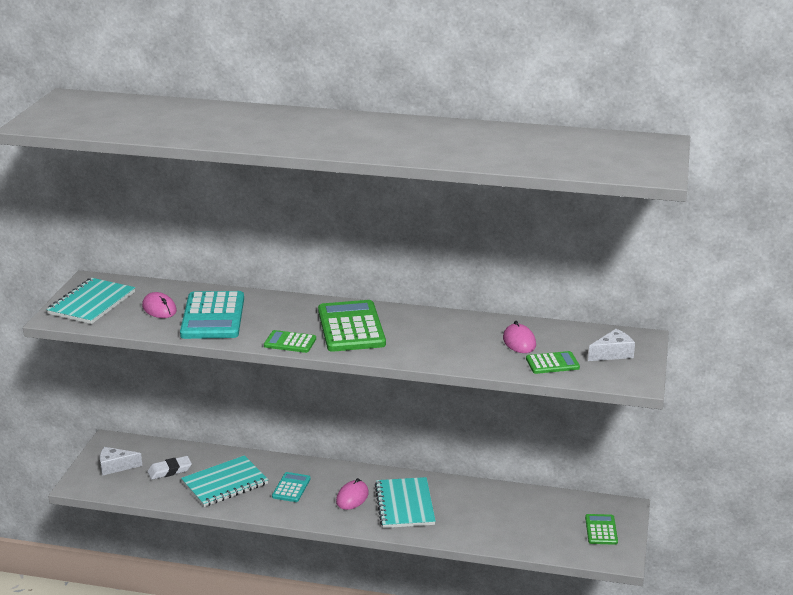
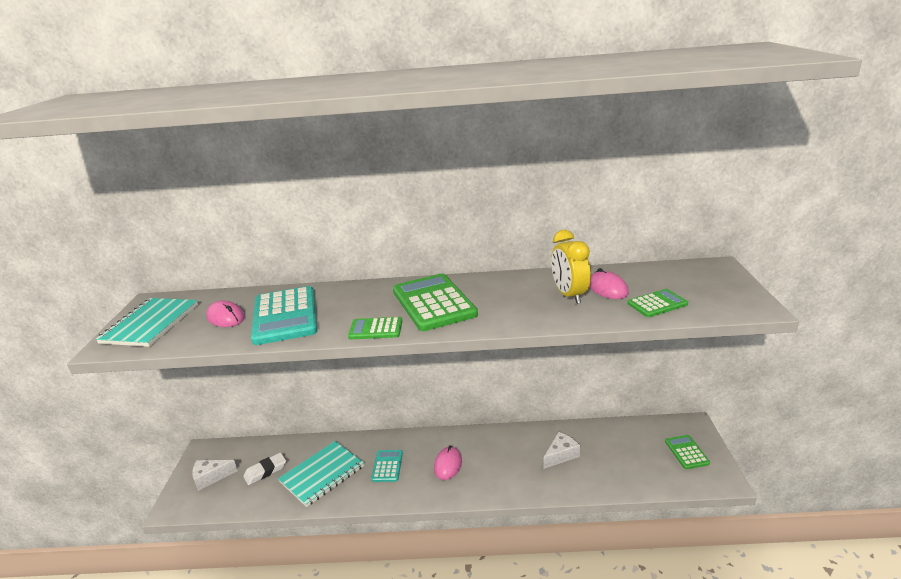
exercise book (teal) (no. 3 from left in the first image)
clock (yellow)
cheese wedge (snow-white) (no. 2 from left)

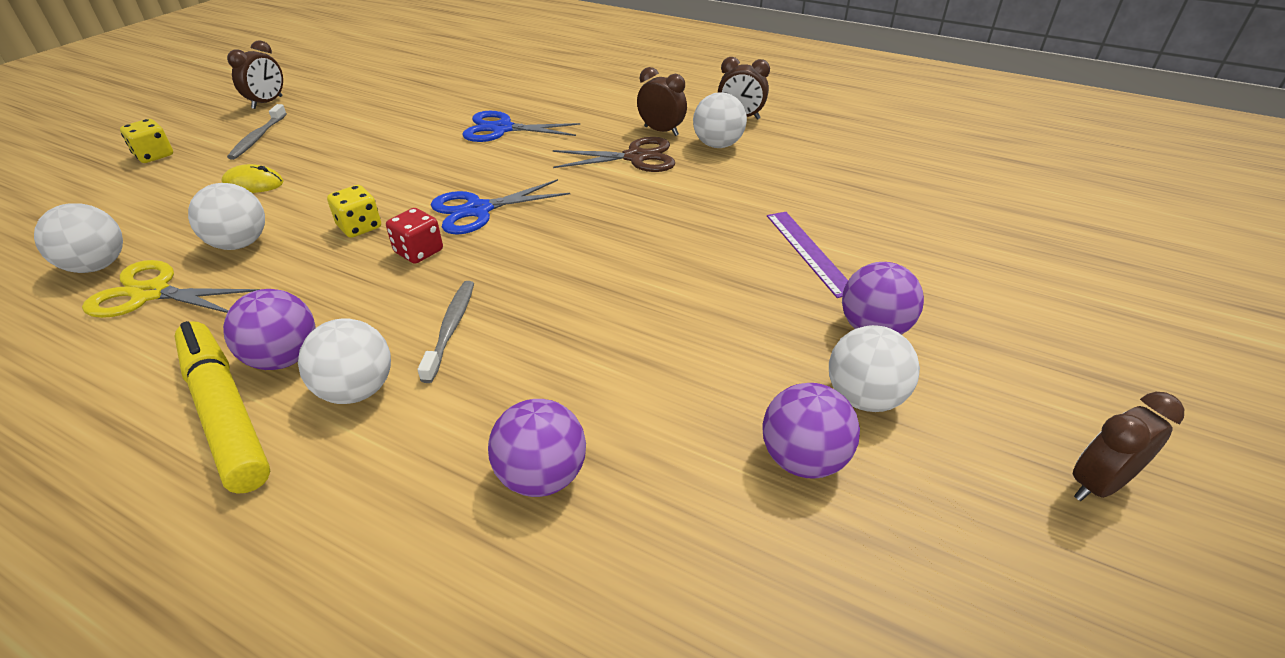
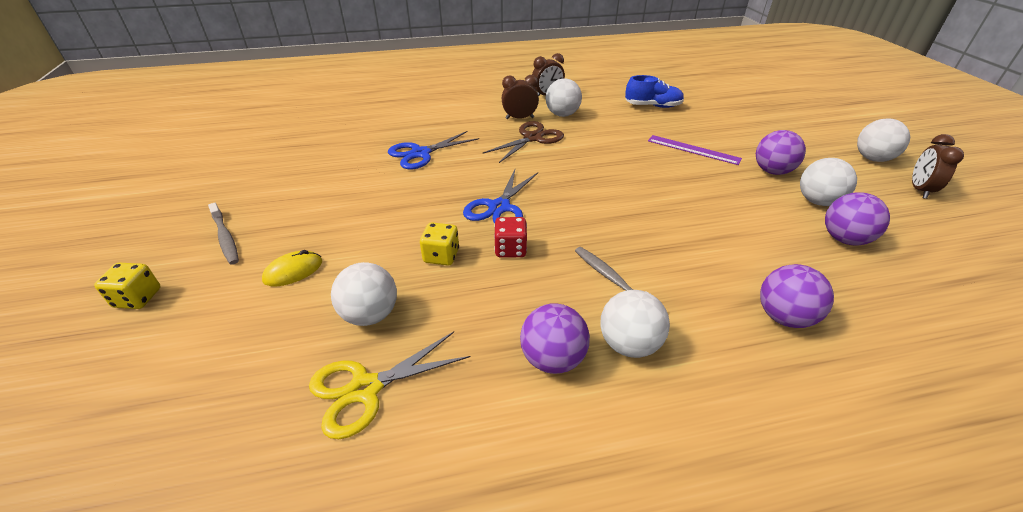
marker (yellow)
clock (russet) (no. 1 from left in the first image)
lace-up shoe (blue)
sphere (snow-white) (no. 5 from left)

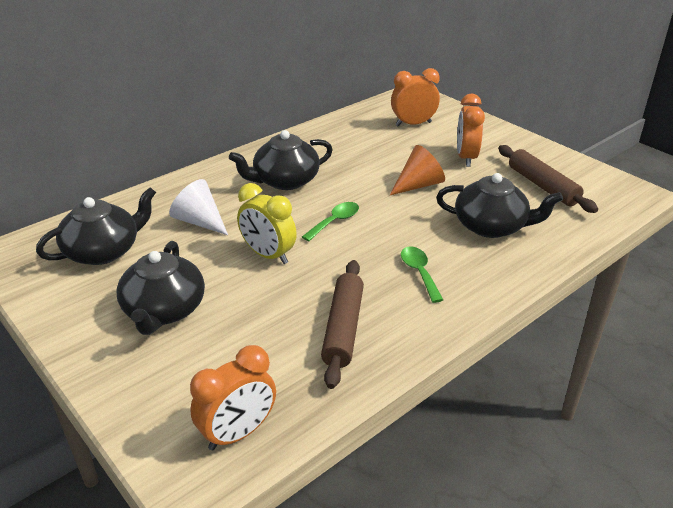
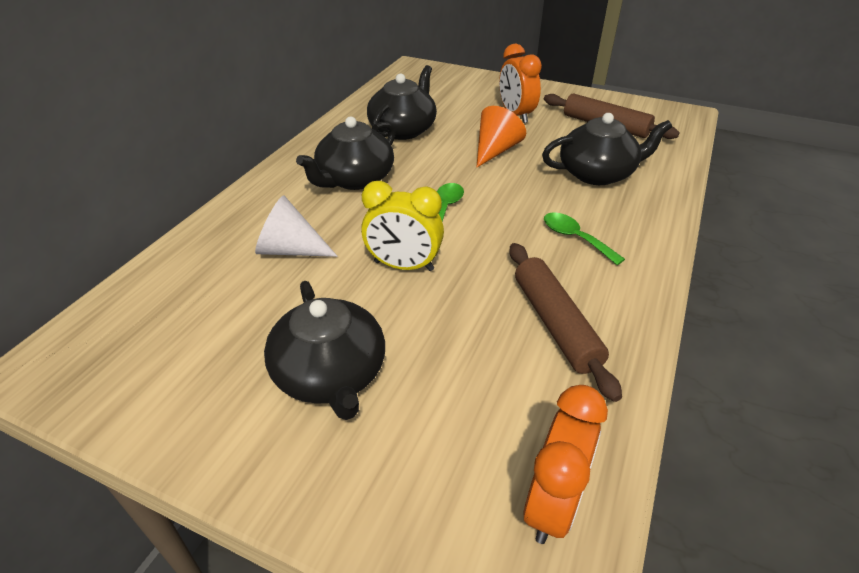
clock (bright orange) (no. 2 from left in the first image)
china teapot (black) (no. 3 from left)

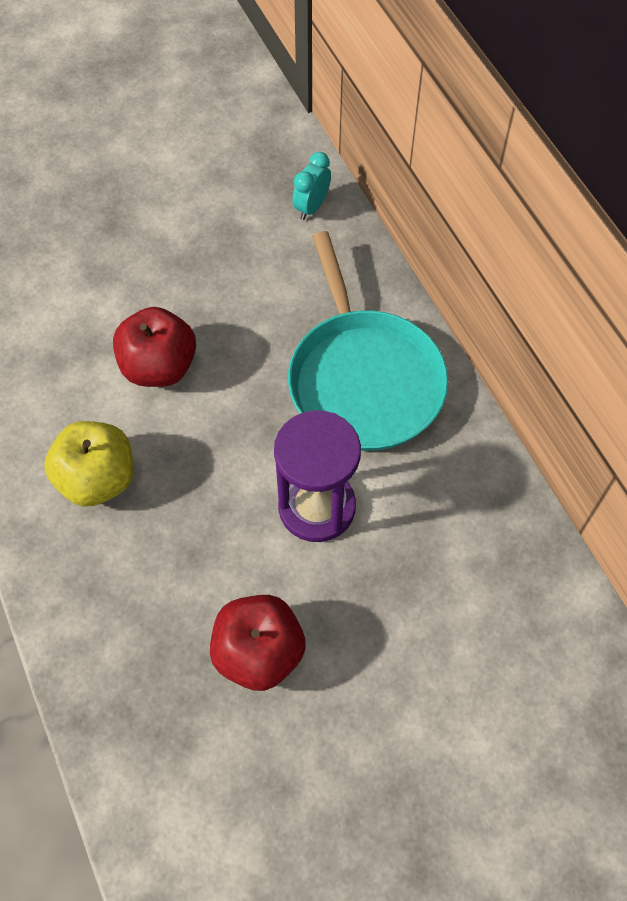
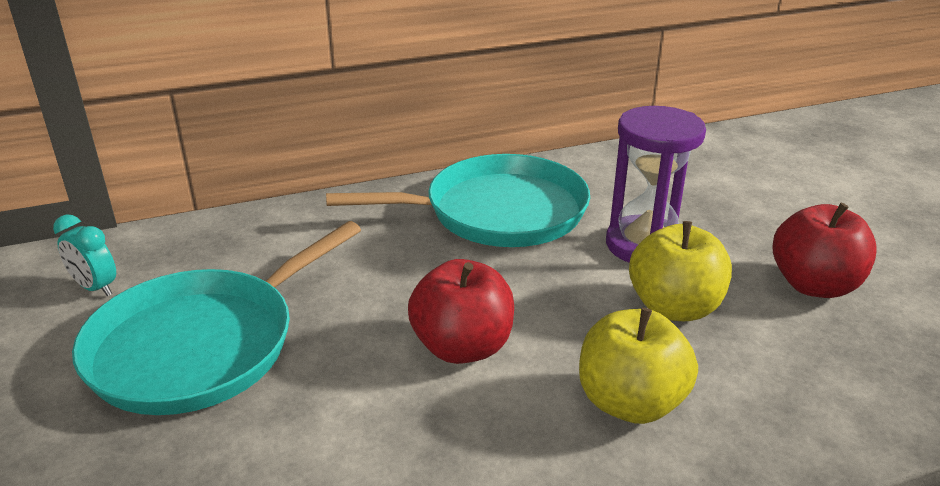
skillet (teal) (no. 1 from left)
apple fruit (yellow) (no. 2 from left)
clock (teal)

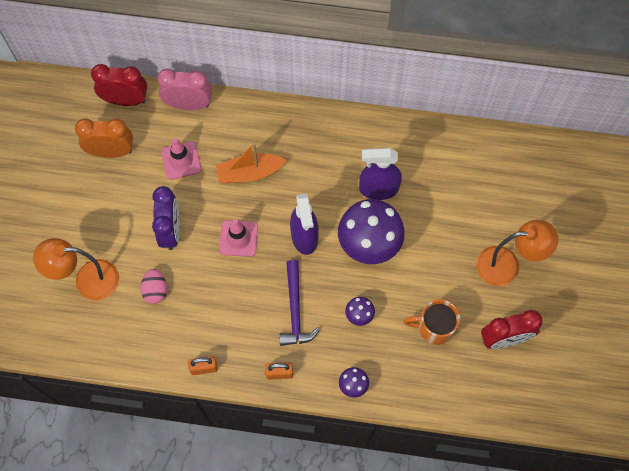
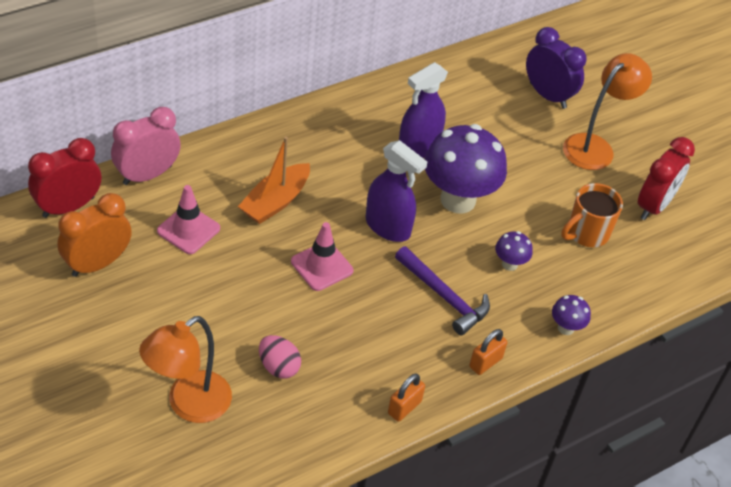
clock (purple)

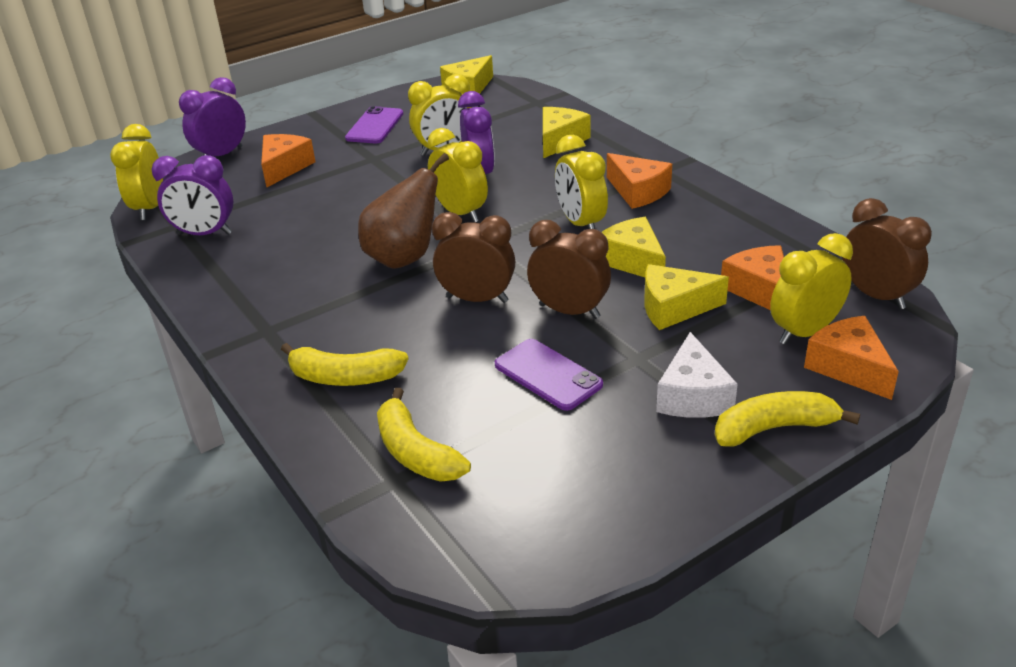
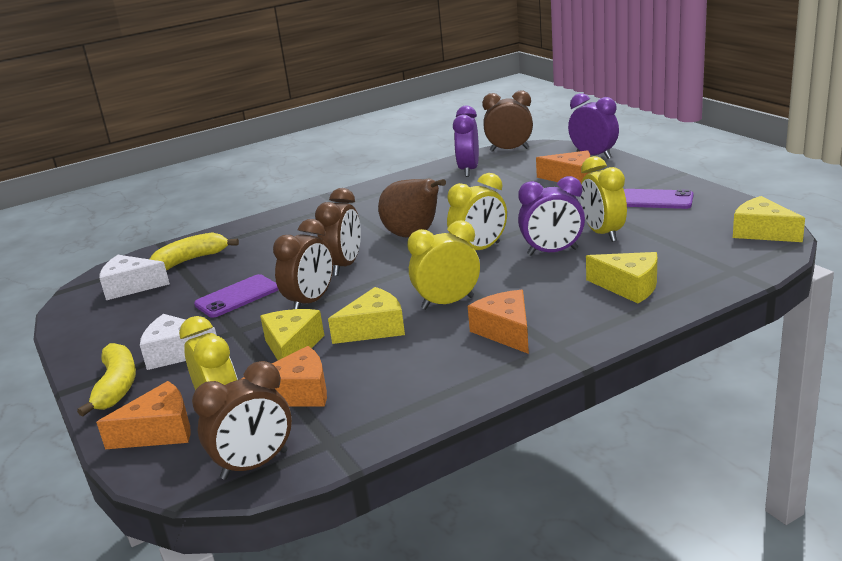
banana fruit (yellow) (no. 1 from left in the first image)
cheese wedge (snow-white) (no. 1 from left)
clock (russet) (no. 4 from left)
cheese wedge (bright orange) (no. 3 from left)

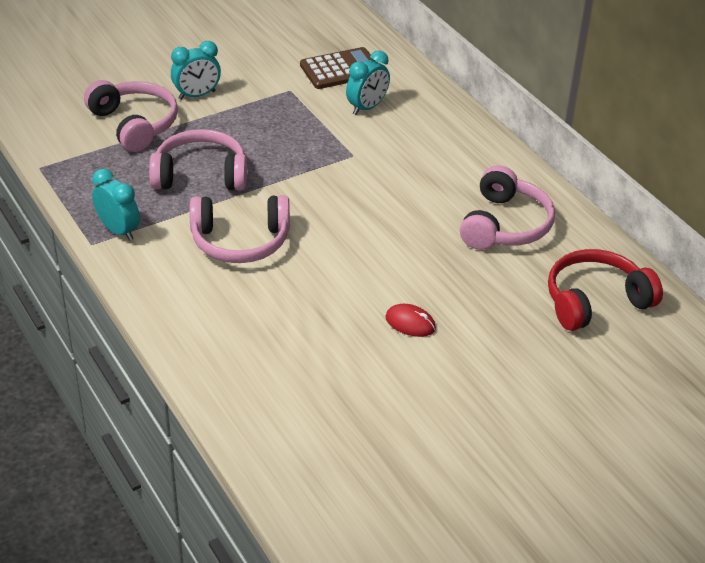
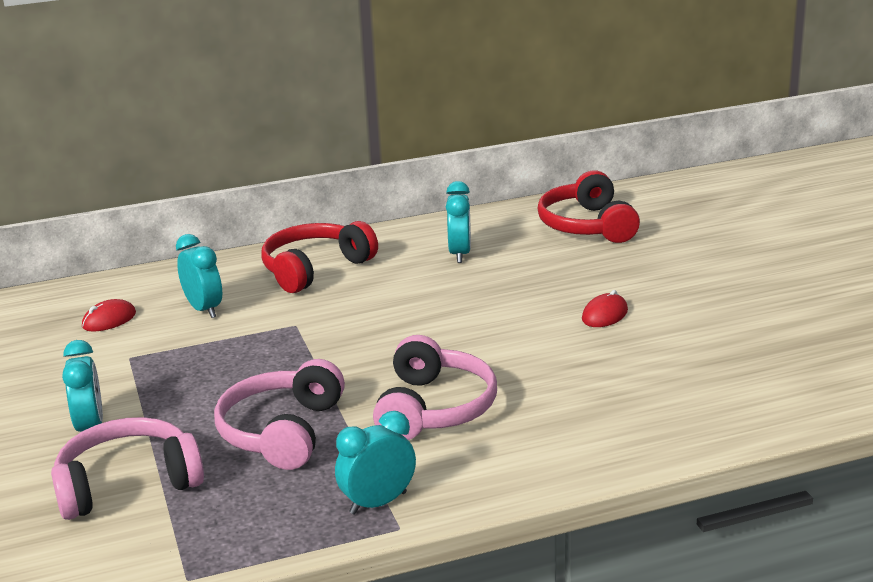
headphones (crimson) (no. 1 from left)
mouse (crimson) (no. 1 from left)
clock (teal) (no. 4 from left)

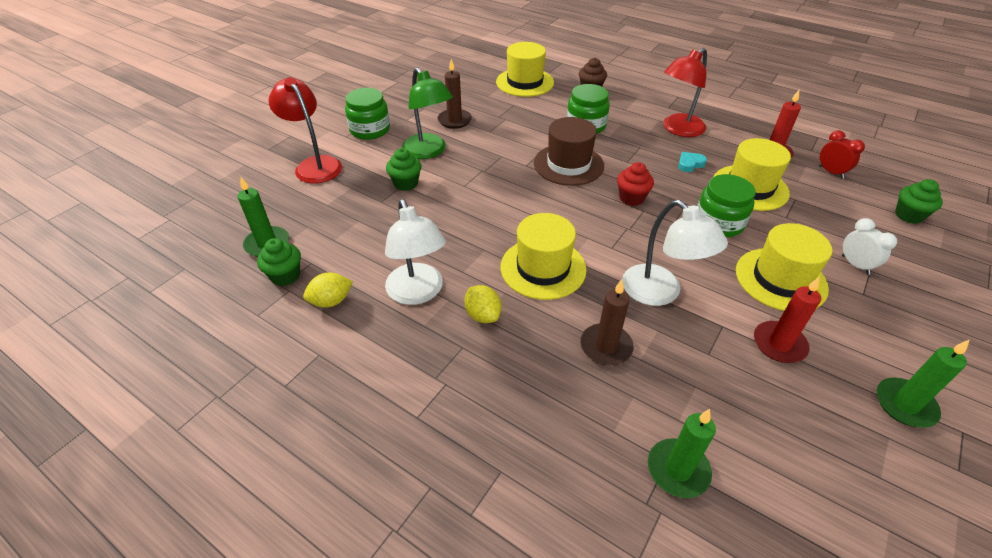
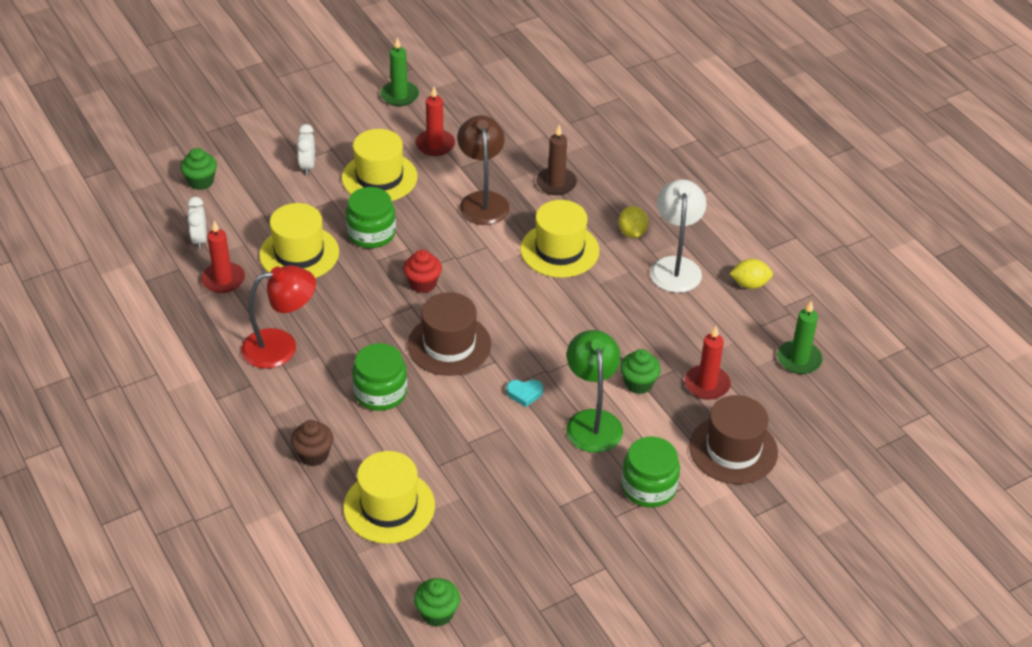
wax candle (russet) (no. 1 from left in the first image)
wax candle (leaf-green) (no. 2 from left in the first image)
wax candle (crimson) (no. 3 from left)
muffin (leaf-green) (no. 2 from left)
heart shape (teal)
hat (russet) (no. 2 from left)
reading lamp (russet)
clock (snow-white) (no. 1 from left)

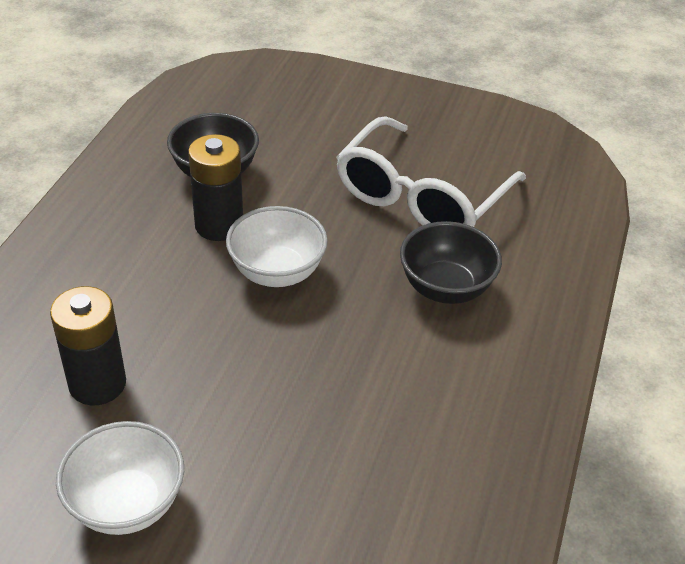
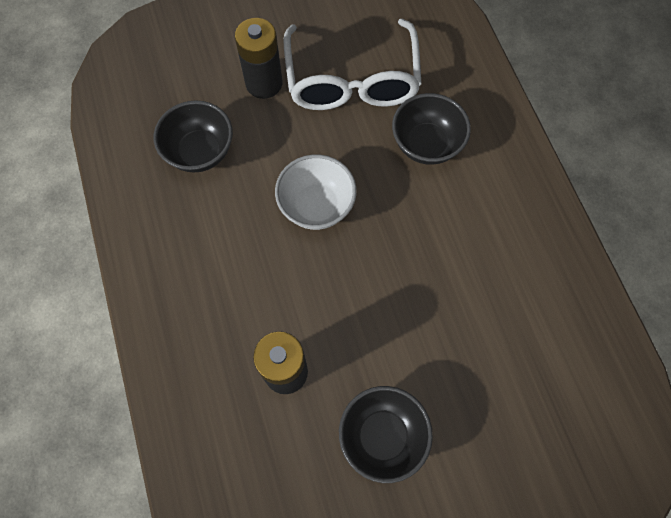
AA battery (black) (no. 1 from left)
serving bowl (black) (no. 2 from left)

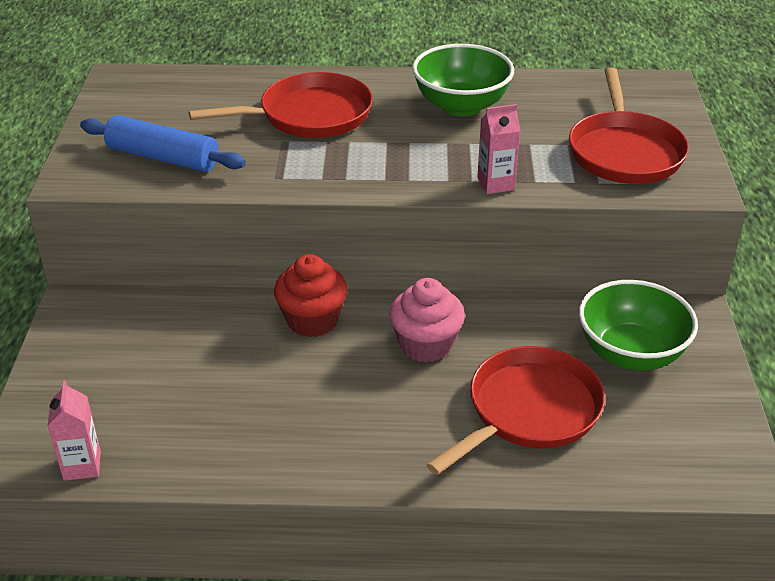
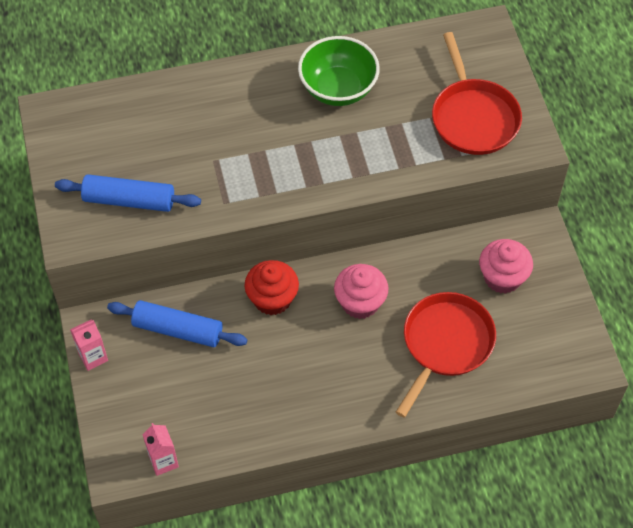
skillet (crimson) (no. 1 from left in the first image)
pastry roller (blue) (no. 2 from left)
carton (rosy) (no. 1 from left)
muffin (rosy) (no. 2 from left)

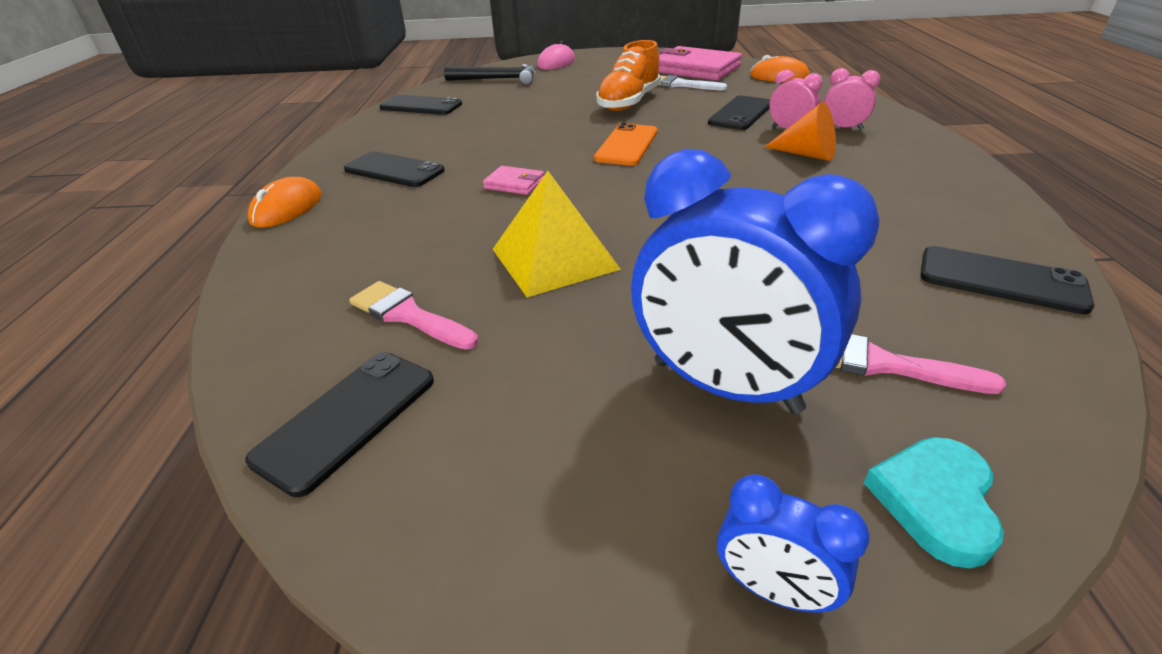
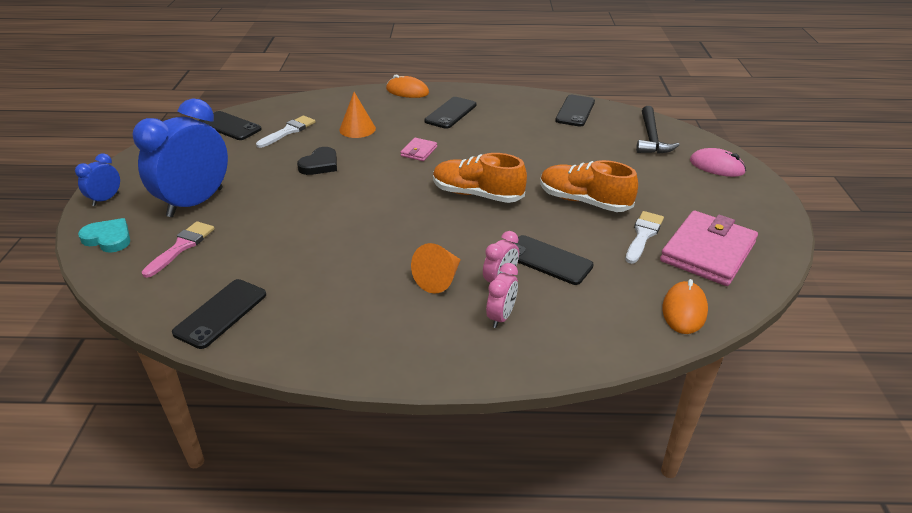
cone shape (bright orange) (no. 1 from left)
heart shape (black)
lace-up shoe (bright orange) (no. 1 from left)
paintbrush (snow-white) (no. 1 from left)

